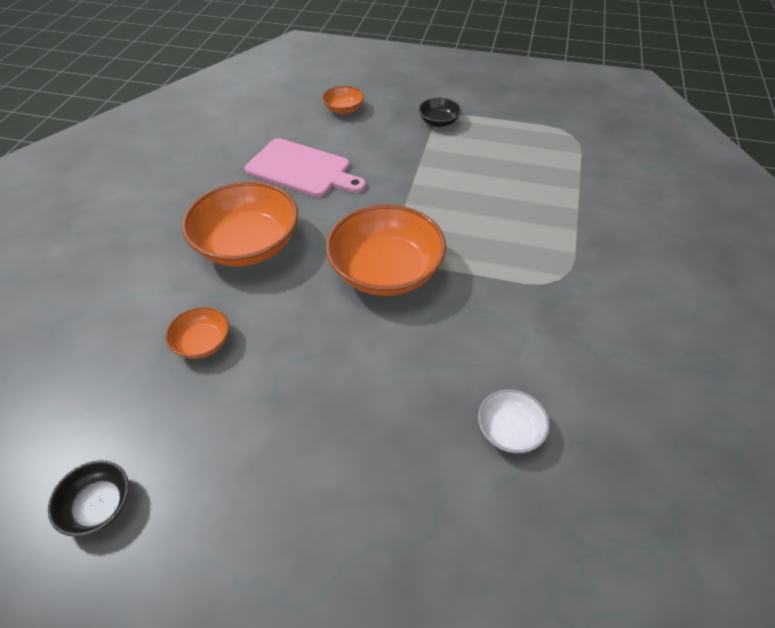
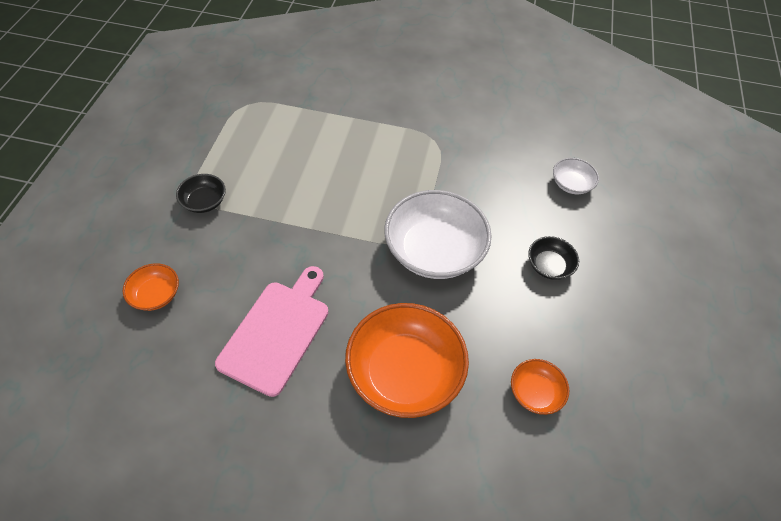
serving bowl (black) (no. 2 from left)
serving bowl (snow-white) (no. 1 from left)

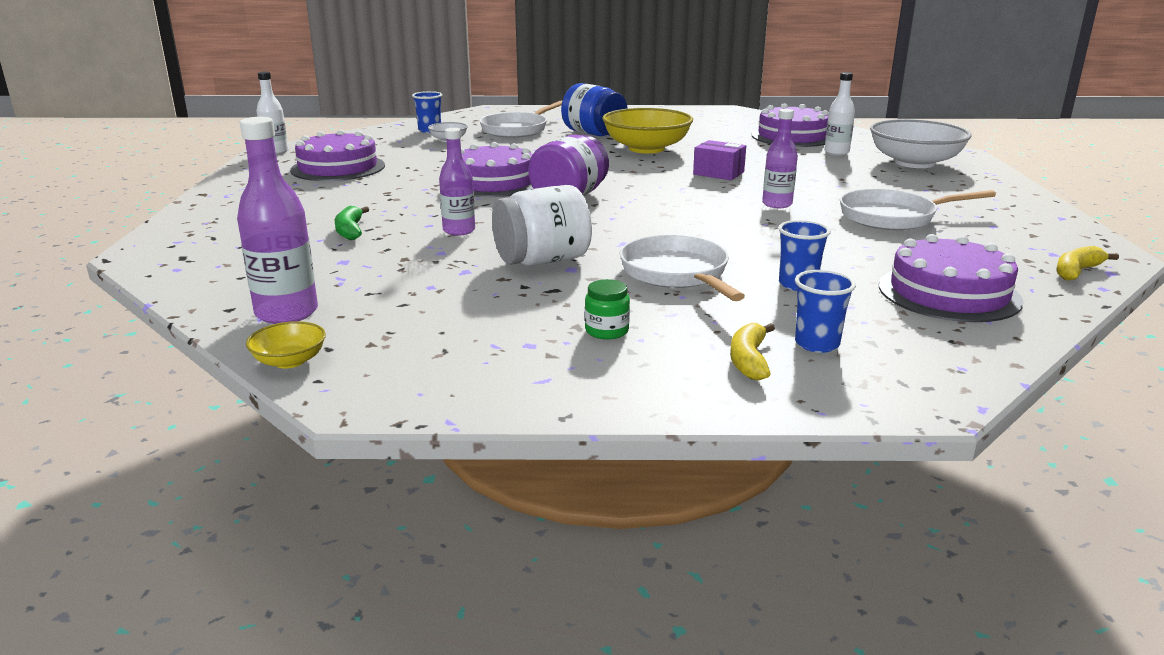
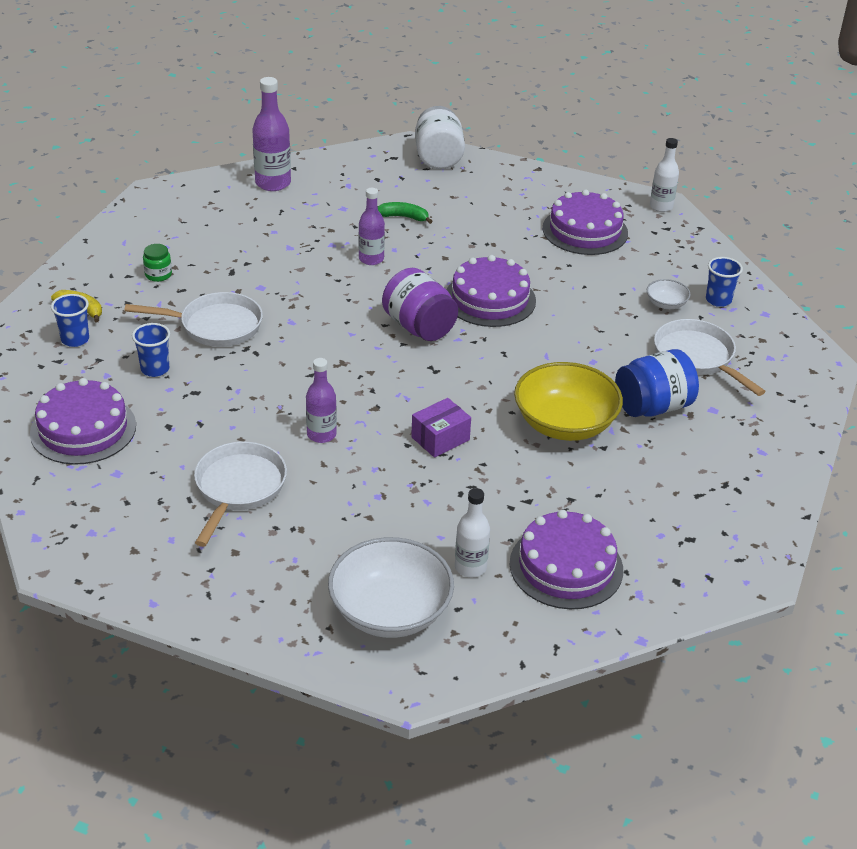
serving bowl (yellow) (no. 1 from left in the first image)
banana fruit (yellow) (no. 2 from left in the first image)
jar (snow-white)

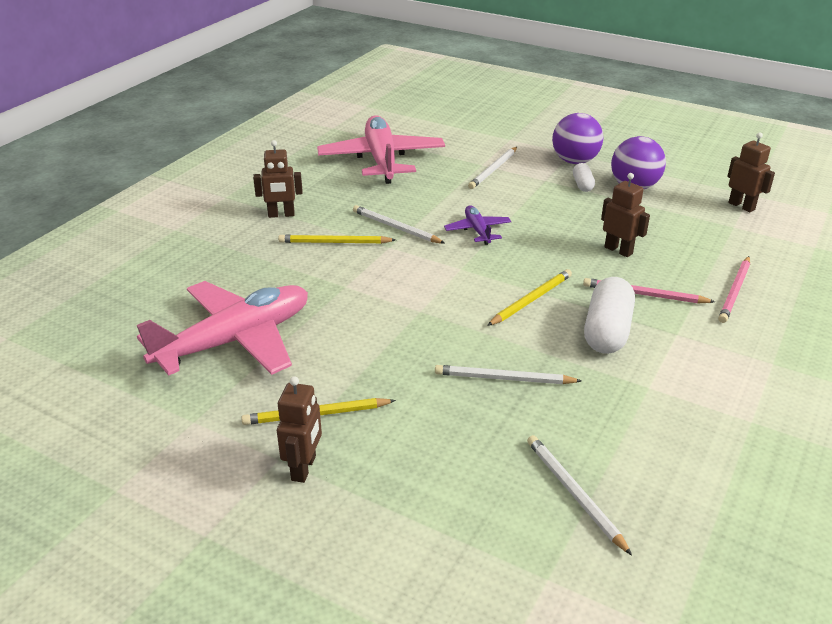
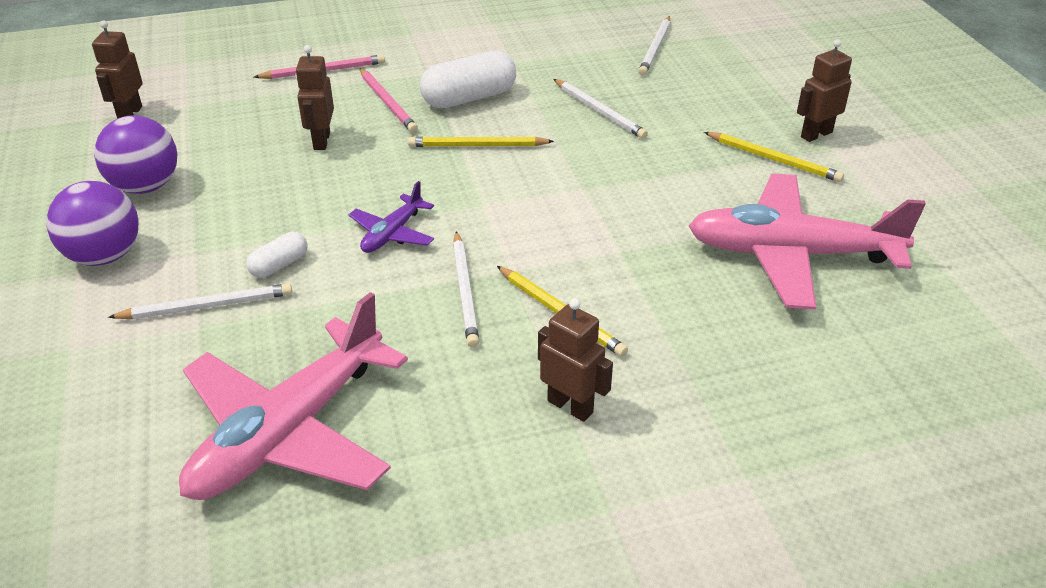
pill shape (snow-white) (no. 1 from left)

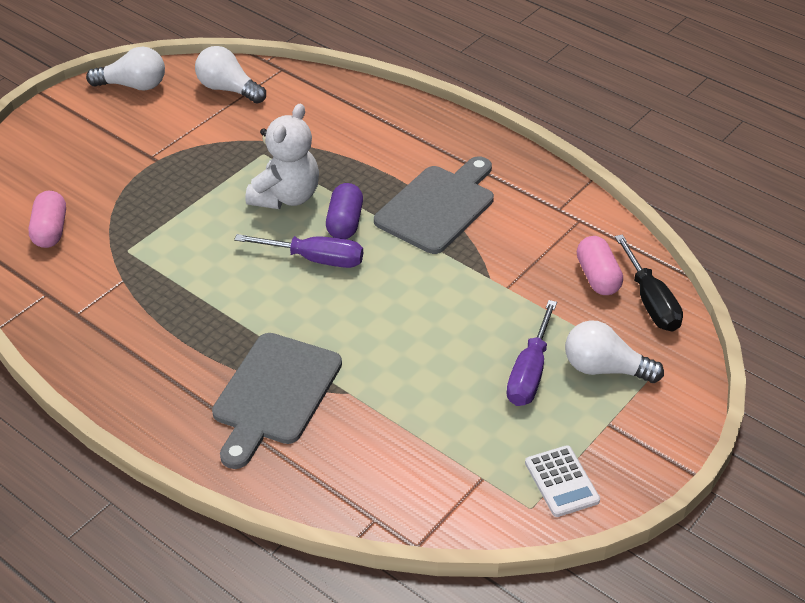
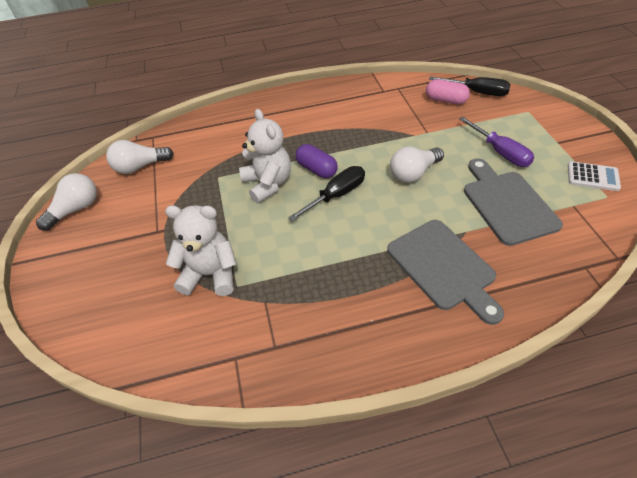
pill shape (rosy) (no. 1 from left in the first image)
teddy bear (snow-white) (no. 1 from left)
chopping board (grey) (no. 2 from left)
light bulb (snow-white) (no. 3 from left)
screwdriver (black) (no. 1 from left)

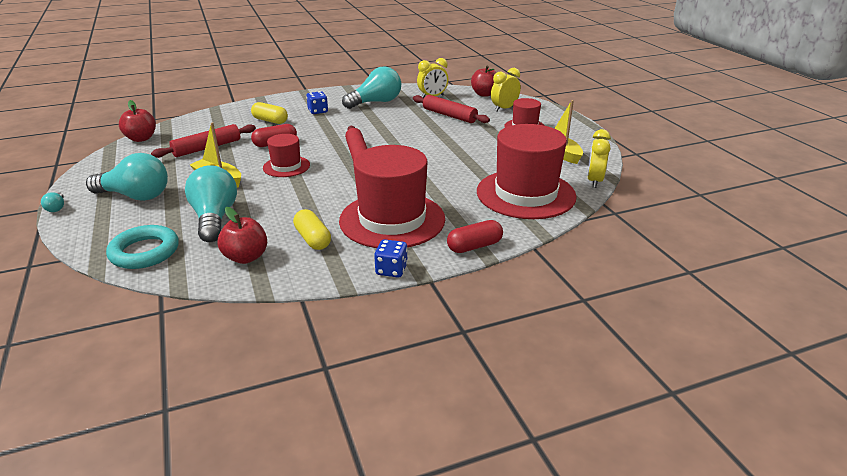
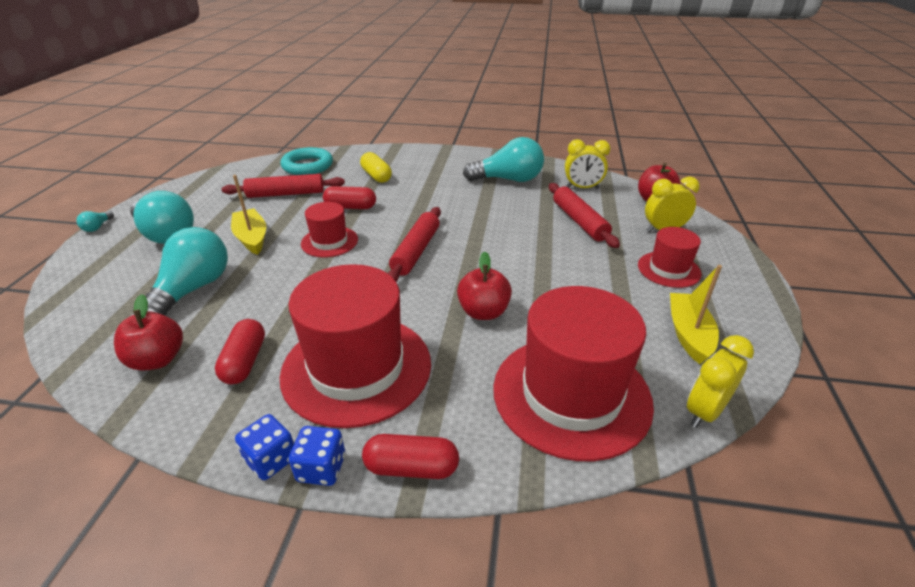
ring (teal)
apple fruit (crimson) (no. 2 from left)
dice (blue) (no. 2 from left)
pill shape (crimson) (no. 1 from left)

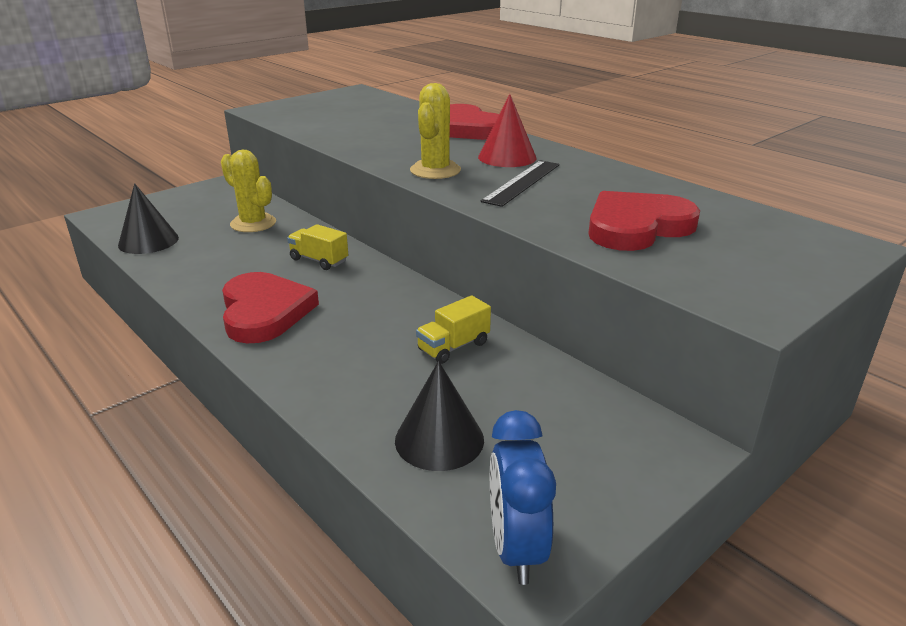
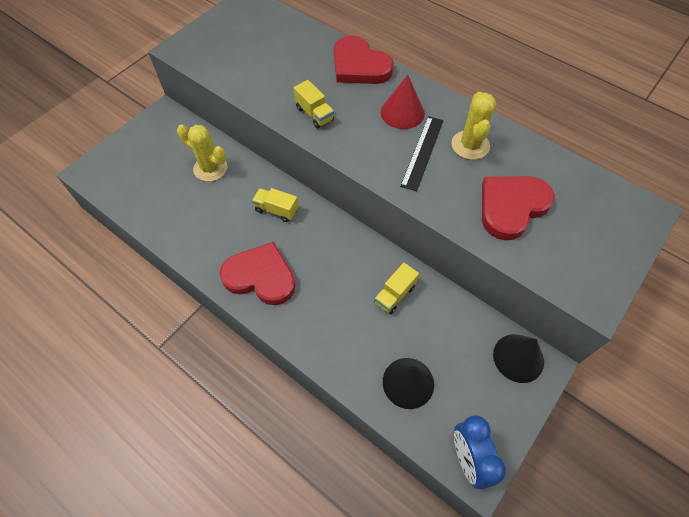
truck (yellow) (no. 2 from left)
cone shape (black) (no. 2 from left)
cactus (yellow) (no. 2 from left)
heart shape (crimson) (no. 1 from left)

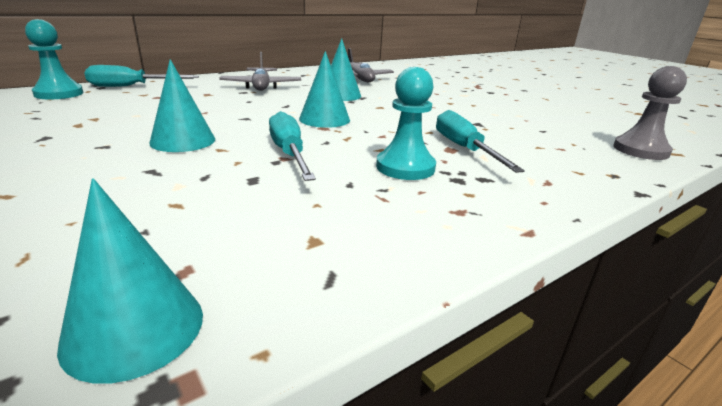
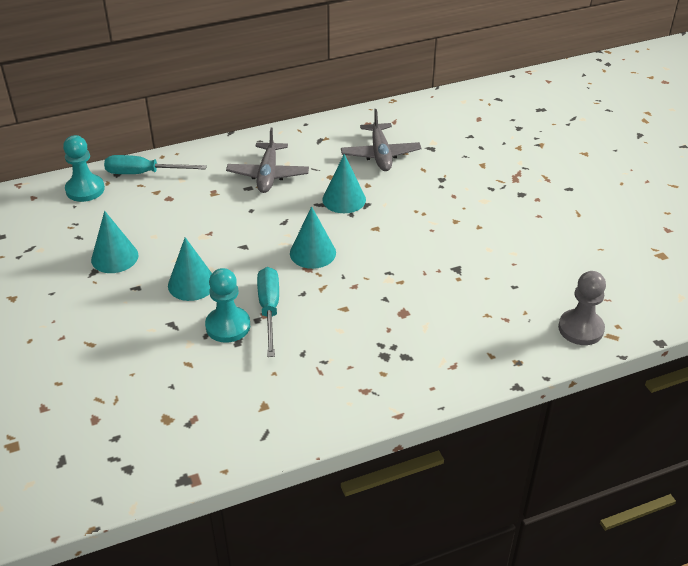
screwdriver (teal) (no. 3 from left in the first image)
cone shape (teal) (no. 1 from left)
chess pawn (teal) (no. 2 from left)

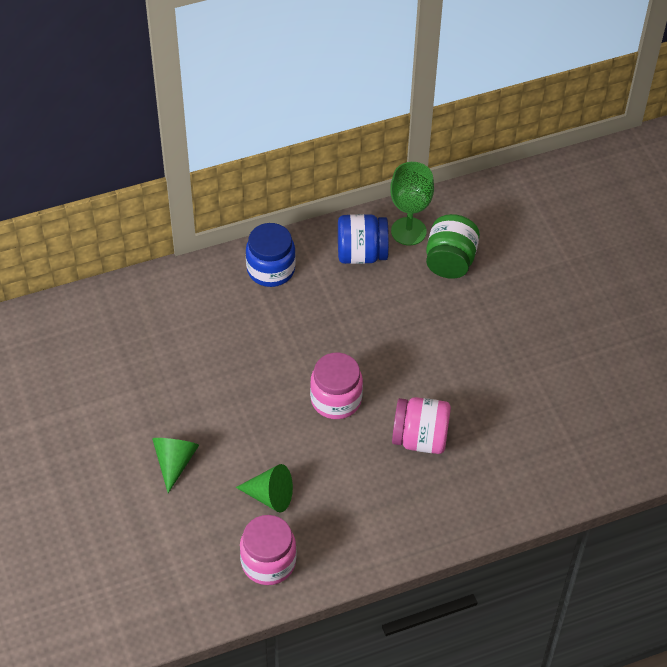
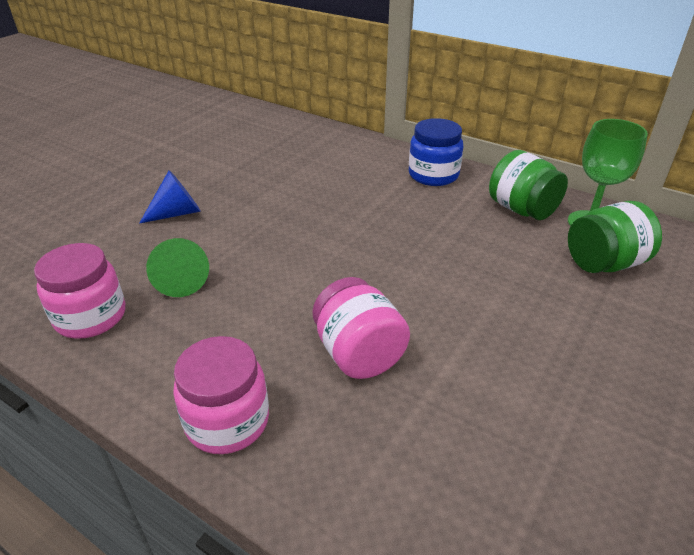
jar (rosy) (no. 2 from left)
cone shape (blue)
jar (leaf-green) (no. 1 from left)

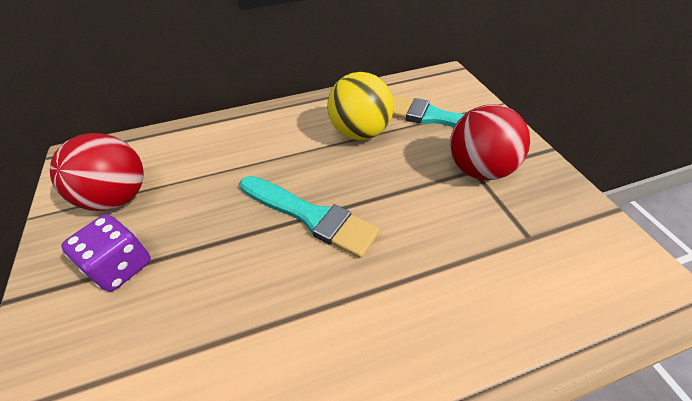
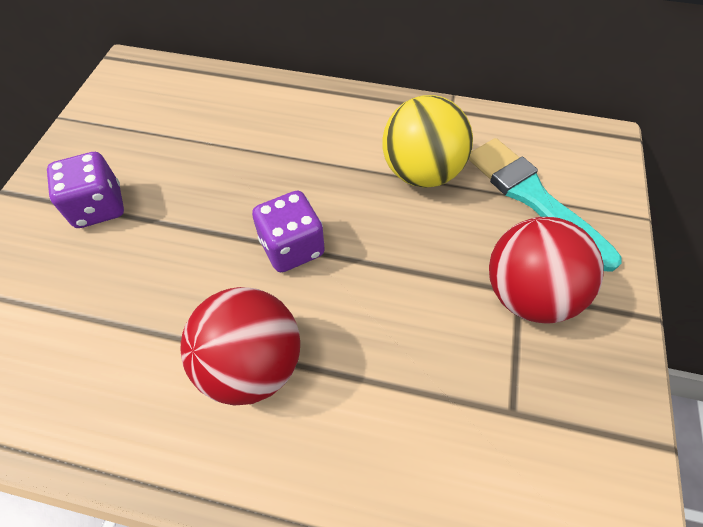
sphere (crimson) (no. 1 from left)
dice (purple) (no. 2 from left)

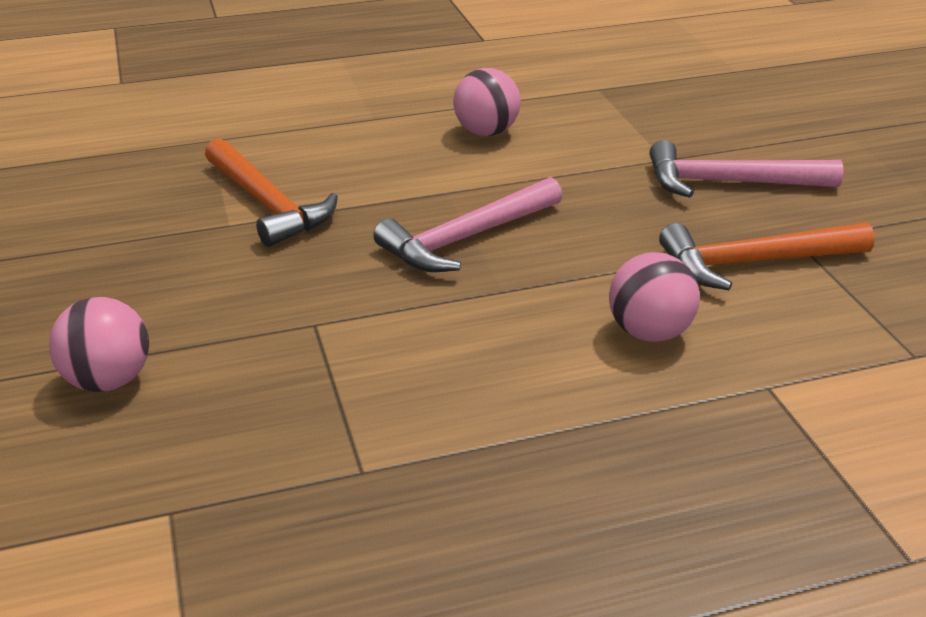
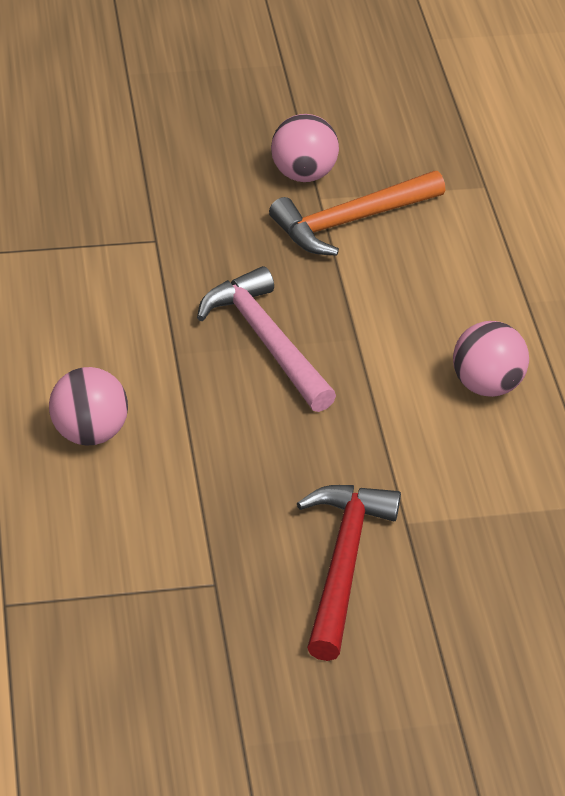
claw hammer (bright orange) (no. 2 from left in the first image)
sphere (rosy) (no. 2 from left)
claw hammer (crimson)

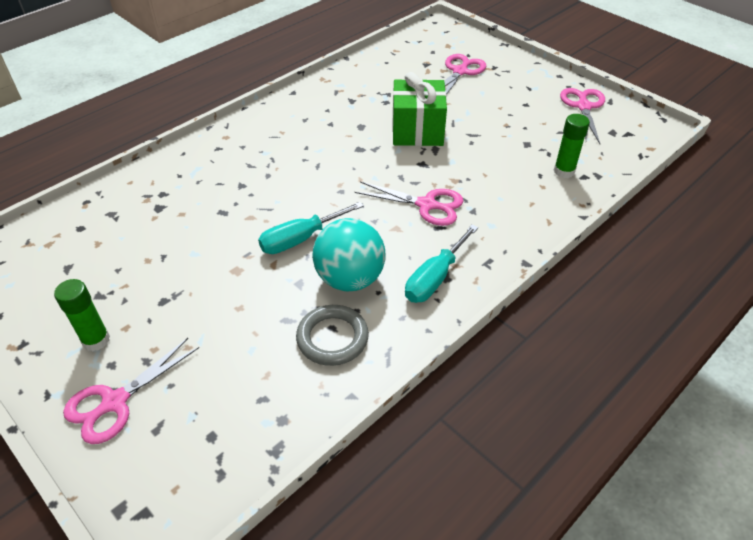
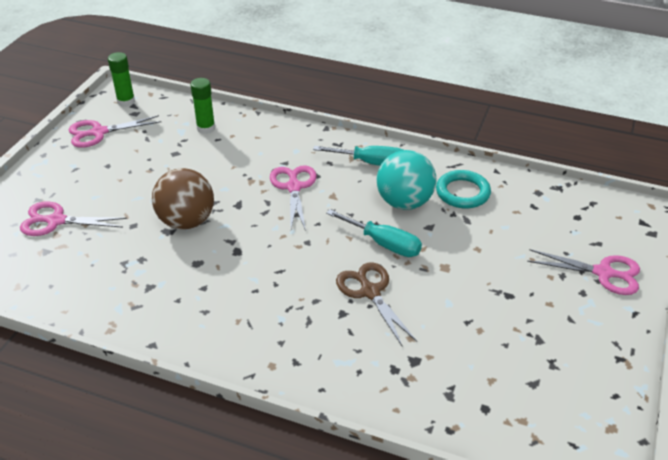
scissors (russet)
glue stick (leaf-green) (no. 1 from left)
sphere (russet)
ring (teal)

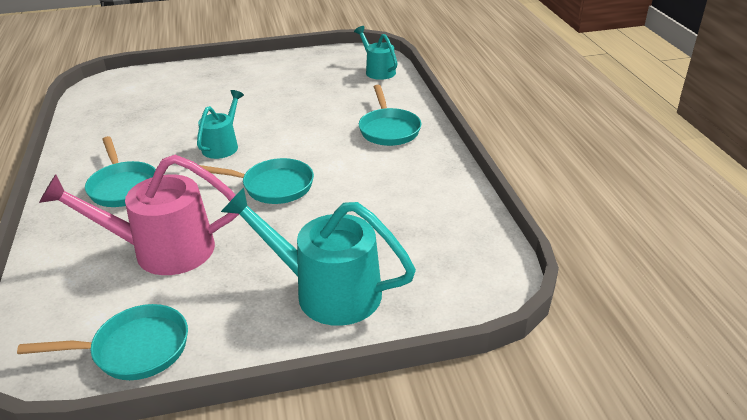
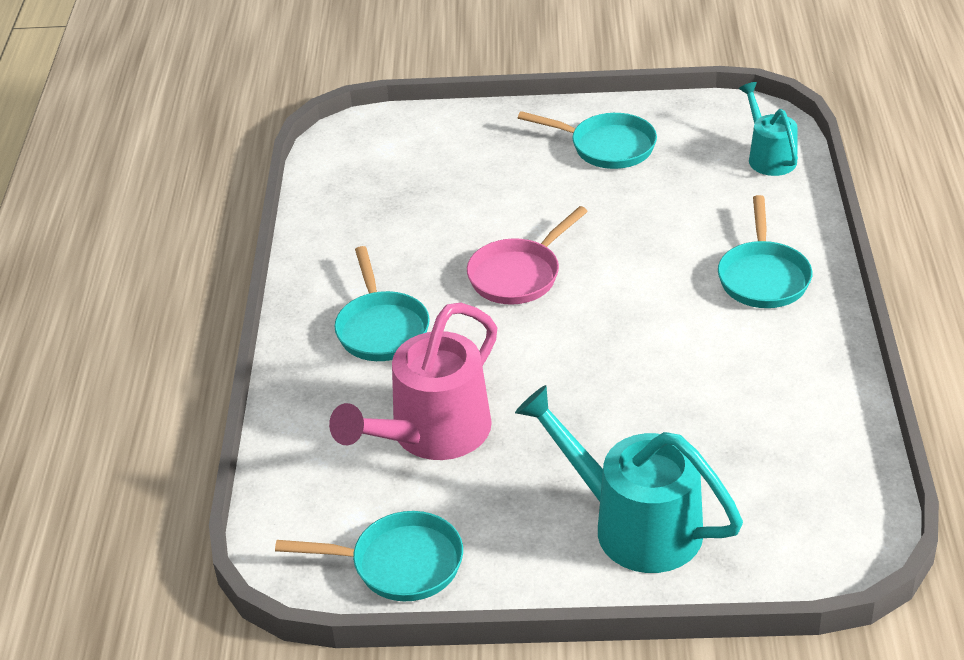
skillet (teal) (no. 3 from left)
skillet (rosy)
watering can (rosy)

